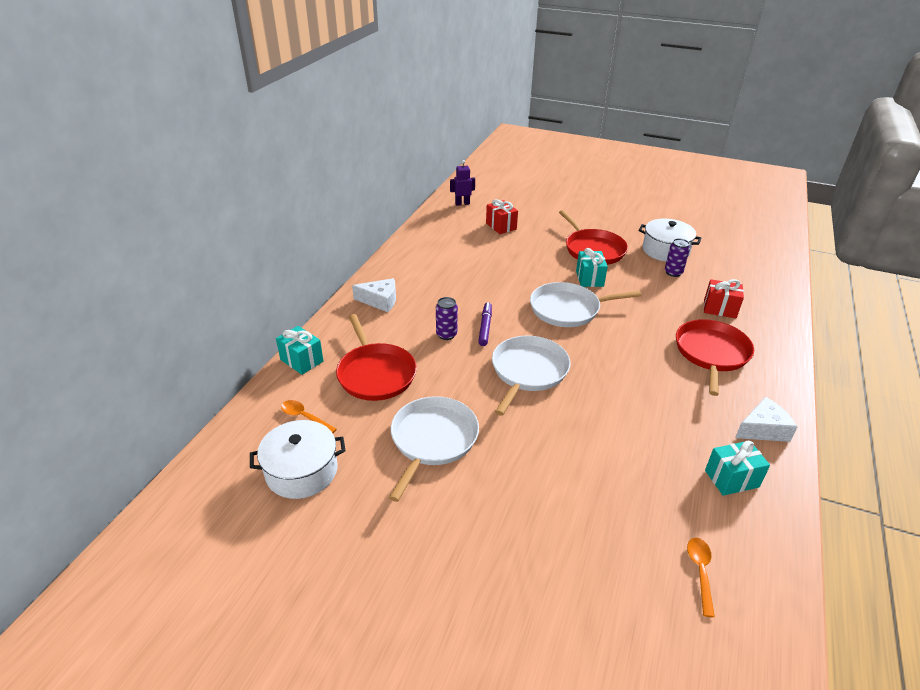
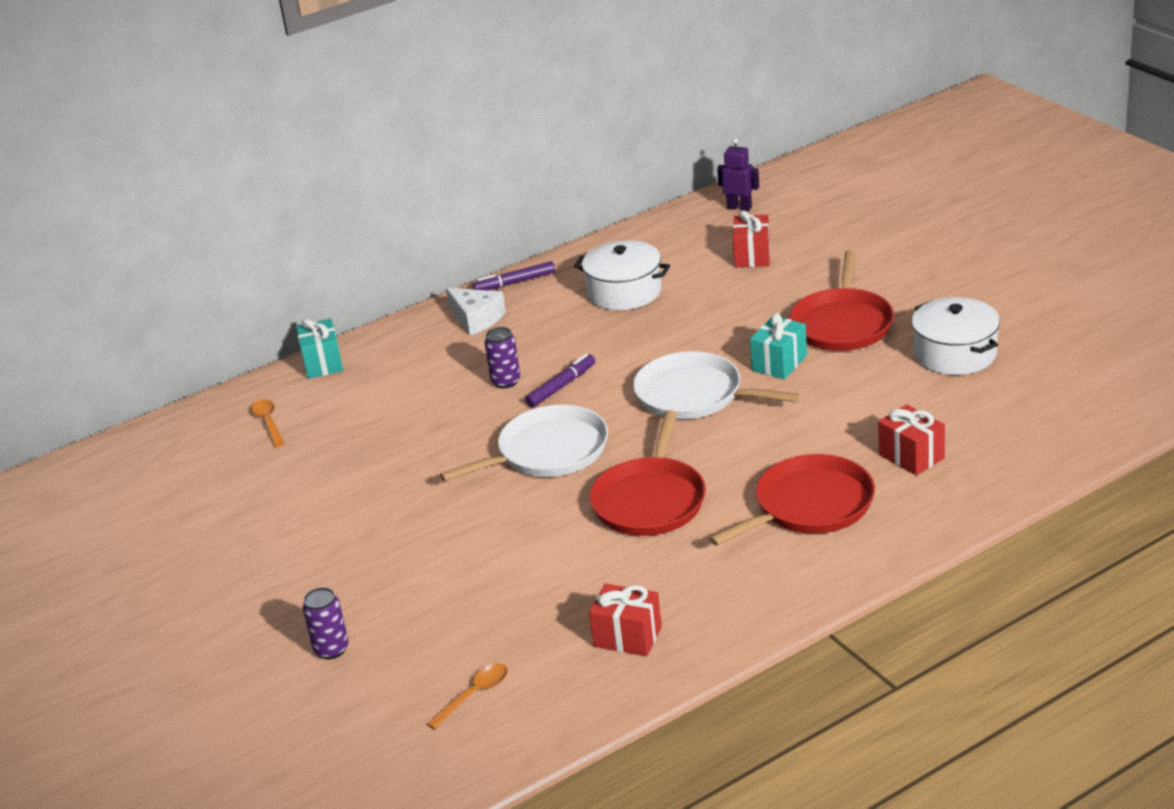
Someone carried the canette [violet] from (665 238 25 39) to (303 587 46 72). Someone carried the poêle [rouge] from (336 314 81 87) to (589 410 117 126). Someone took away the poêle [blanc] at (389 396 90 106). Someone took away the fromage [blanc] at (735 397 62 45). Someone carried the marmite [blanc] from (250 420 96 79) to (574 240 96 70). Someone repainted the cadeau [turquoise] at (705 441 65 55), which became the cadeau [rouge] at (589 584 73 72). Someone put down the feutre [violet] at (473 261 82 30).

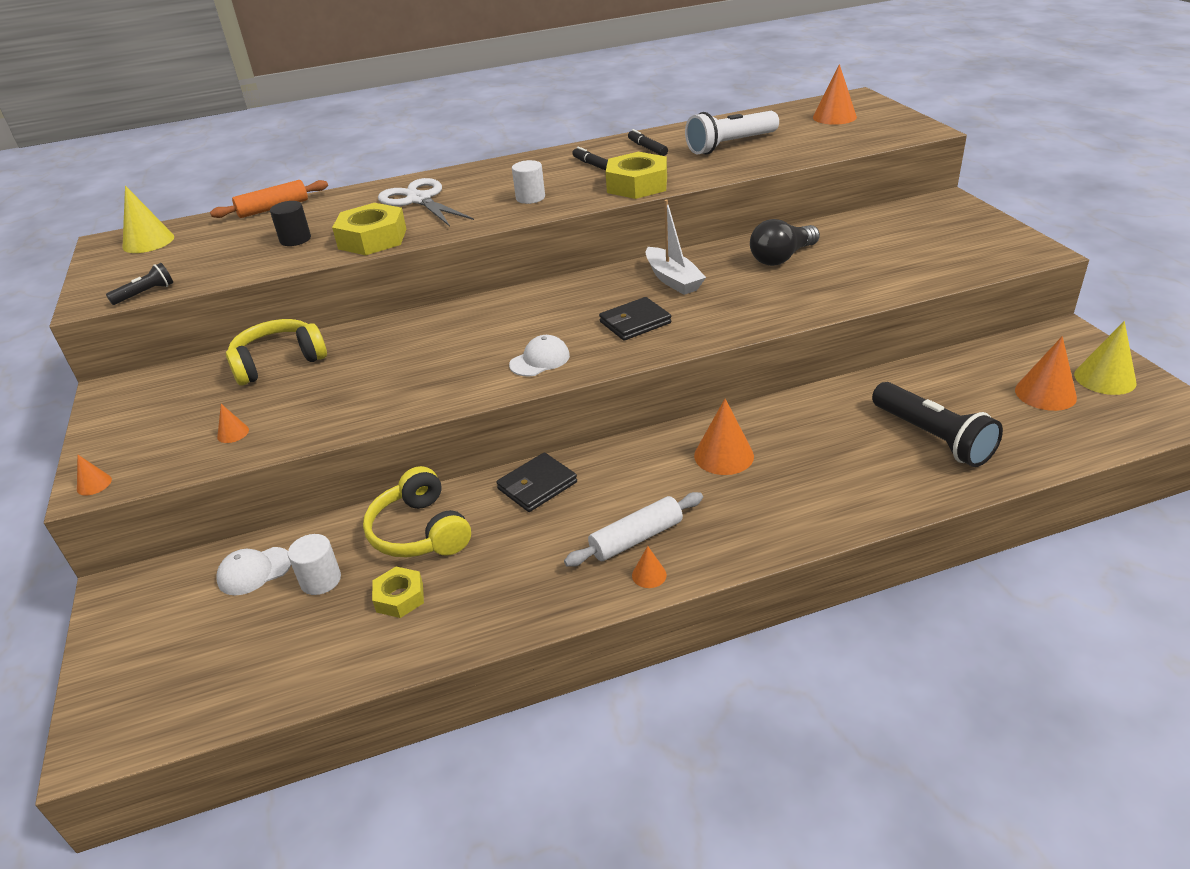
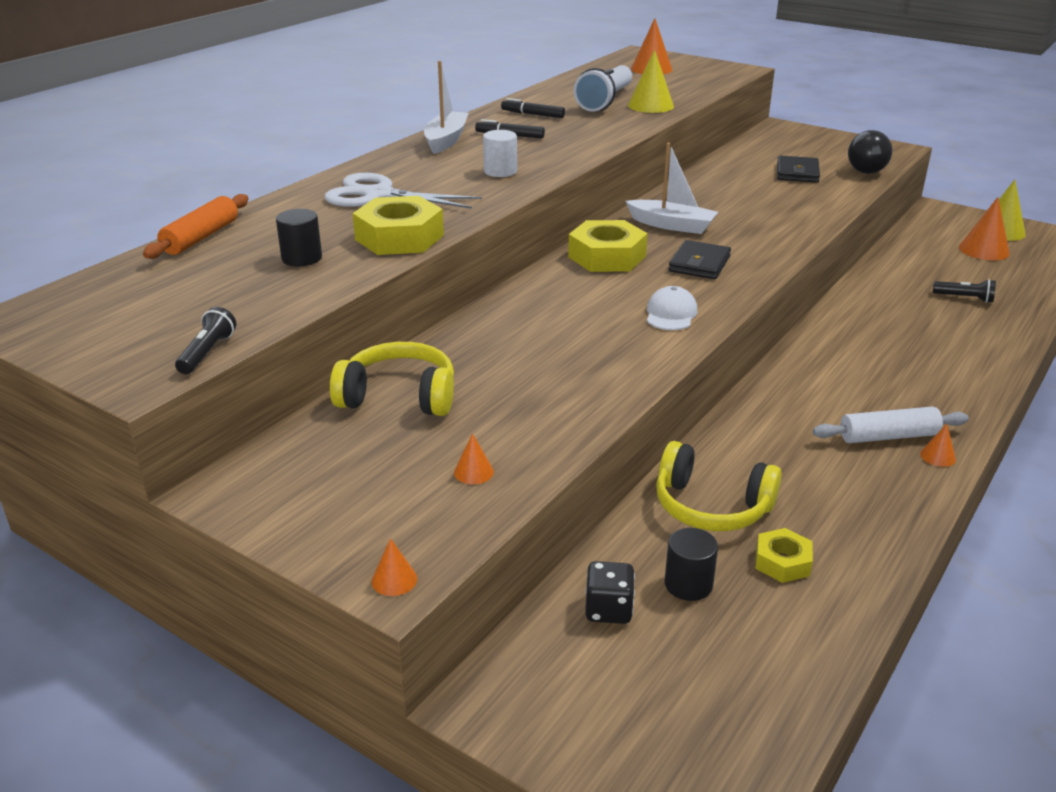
Someone carried the écrou [jaune] from (605 152 62 47) to (568 220 80 52). Someone carried the cône [jaune] from (122 186 52 67) to (628 50 46 63). Someone carried the ampoule [noir] from (750 219 70 47) to (848 130 44 44). Someone rotated the casque audio [jaune] at (226 319 101 66) by 75 degrees clockwise. Someone scaled the lampe de poche [noir] at (872 382 131 85) by 0.50. Someone took away the cône [orange] at (694 399 60 76). Someone carried the portefeuille [noir] from (496 453 81 59) to (777 156 43 27). Someone rotated the rouleau à pâtisserie [blanc] at (564 492 139 75) by 60 degrees clockwise. Someone repainted the cylindre [blanc] at (288 534 53 61), which became the cylindre [noir] at (664 528 54 73). Someone swapped the casquette [blanc] at (216 547 75 48) for the dé [noir] at (585 561 50 63). Someone put down the bateau [blanc] at (424 61 45 93).

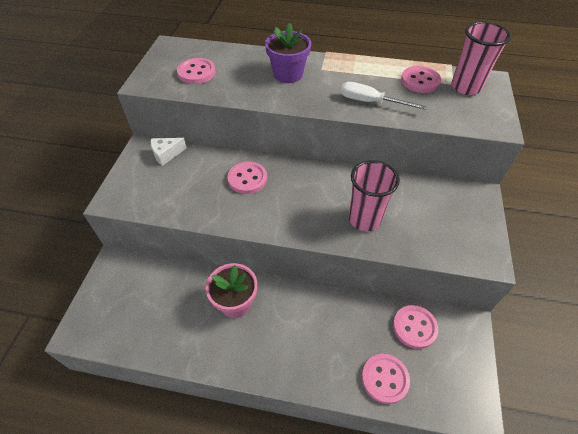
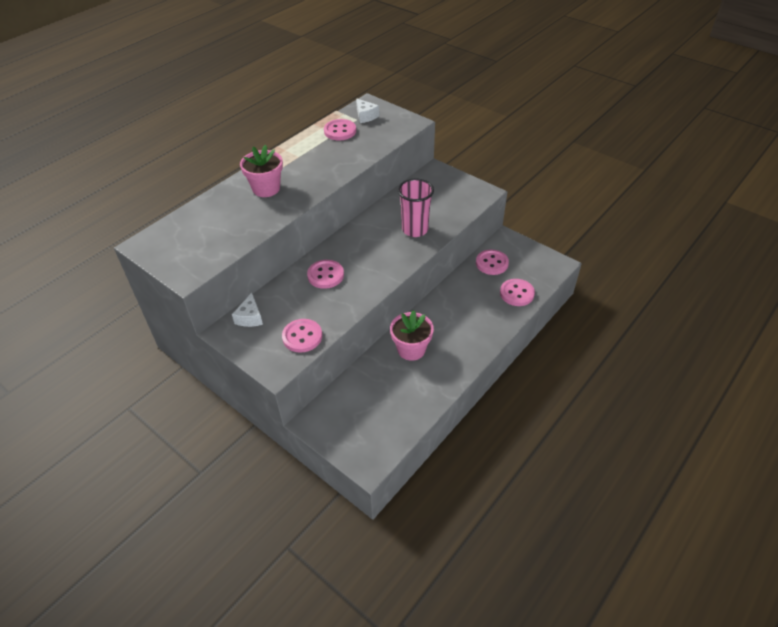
Someone swapped the gobelet [rose] at (451 21 60 74) for the fromage [blanc] at (356 98 23 25). Someone repainted the pot de fleurs [violet] at (265 22 46 61), which became the pot de fleurs [rose] at (240 145 43 52). Someone carried the bouton [rose] from (177 58 39 26) to (282 319 40 34). Someone took away the tournevis [blanc] at (341 82 85 27).

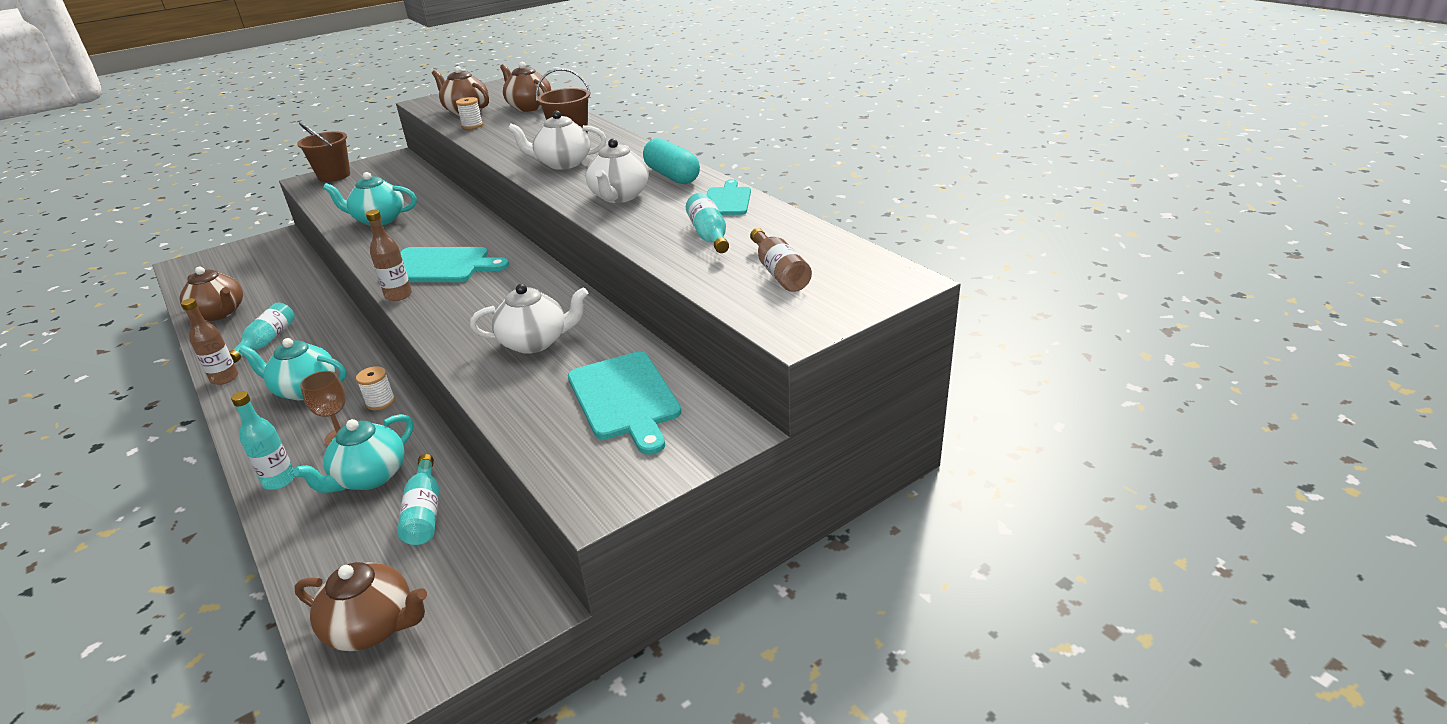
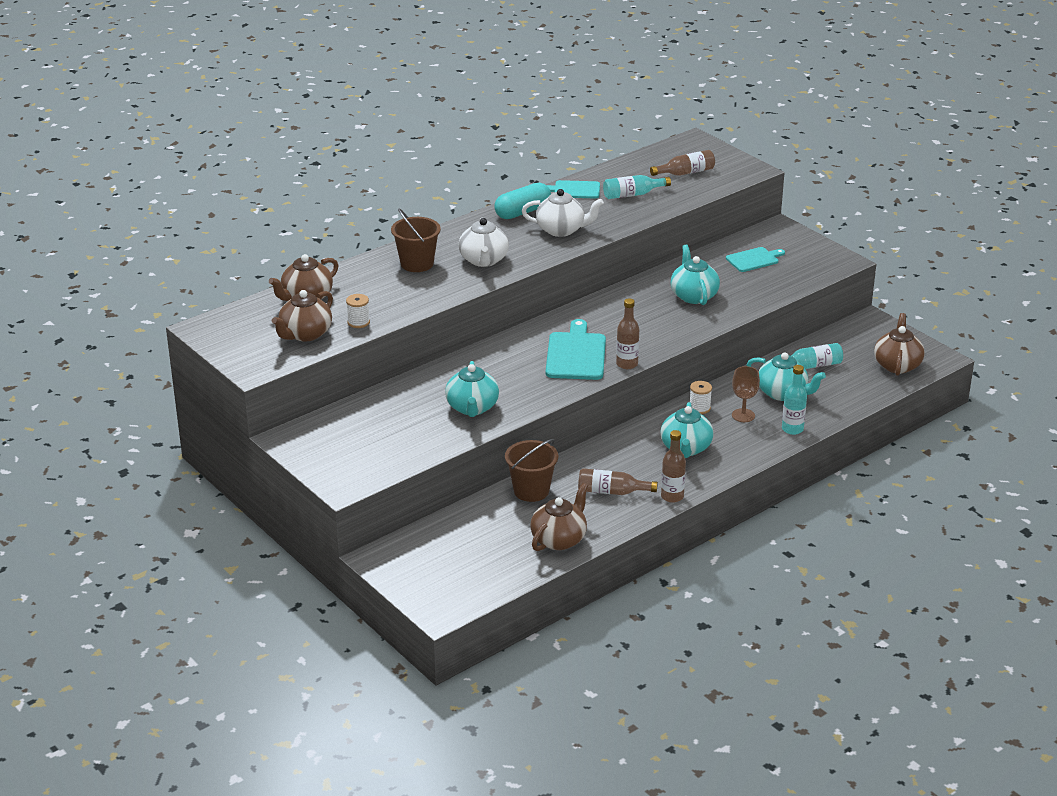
Someone carried the seau [marron] from (297 122 53 60) to (505 439 53 63). Someone repainted the théière [blanc] at (470 284 118 70), which became the théière [turquoise] at (670 245 50 60). Someone repainted the bouteille [turquoise] at (229 303 66 60), which became the bouteille [marron] at (578 468 80 27). Someone scaled the planche à découper [turquoise] at (568 352 113 103) by 0.62.

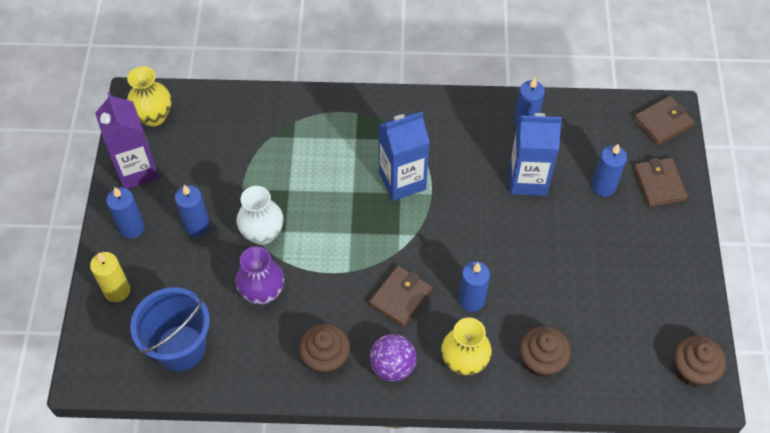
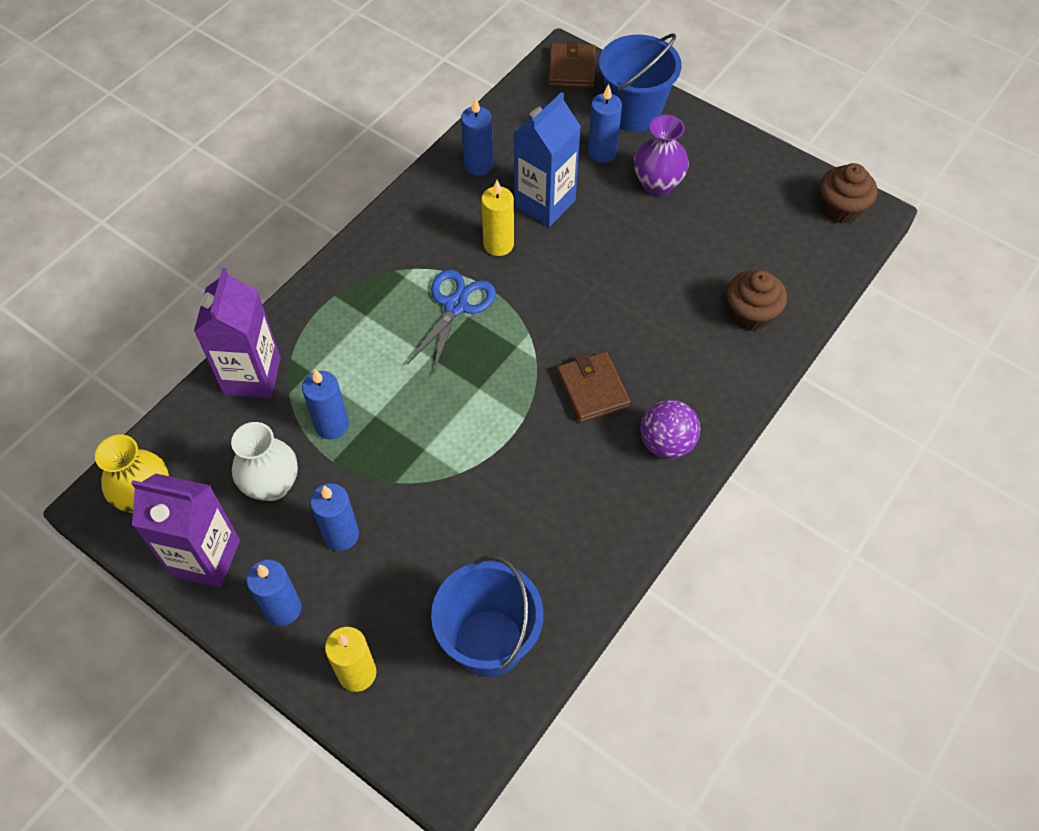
Someone swapped the brique de lait [bleu] at (379 112 51 89) for the ciseaux [bleu] at (407 270 89 104). Someone swapped the portefeuille [marron] at (633 158 55 49) for the seau [bleu] at (599 34 83 98). Someone carried the vase [blanc] from (236 186 48 59) to (231 422 67 79). Someone carried the vase [violet] from (235 246 49 59) to (634 115 55 81). Someone carried the bougie [bleu] from (459 262 31 50) to (302 369 47 71). Someone took away the vase [jaune] at (441 318 51 58). Someone took away the muffin [marron] at (299 324 51 51). Someone put down the bougie [jaune] at (481 180 33 76). Someone put down the brique de lait [violet] at (194 268 87 130).

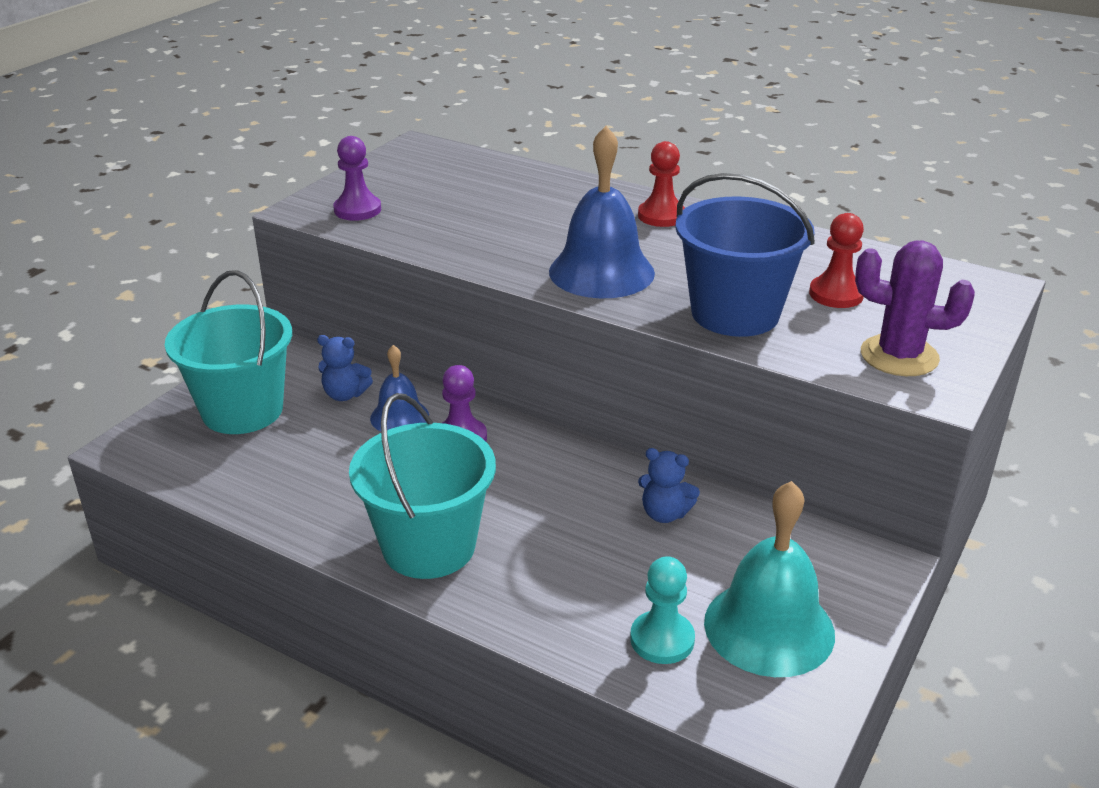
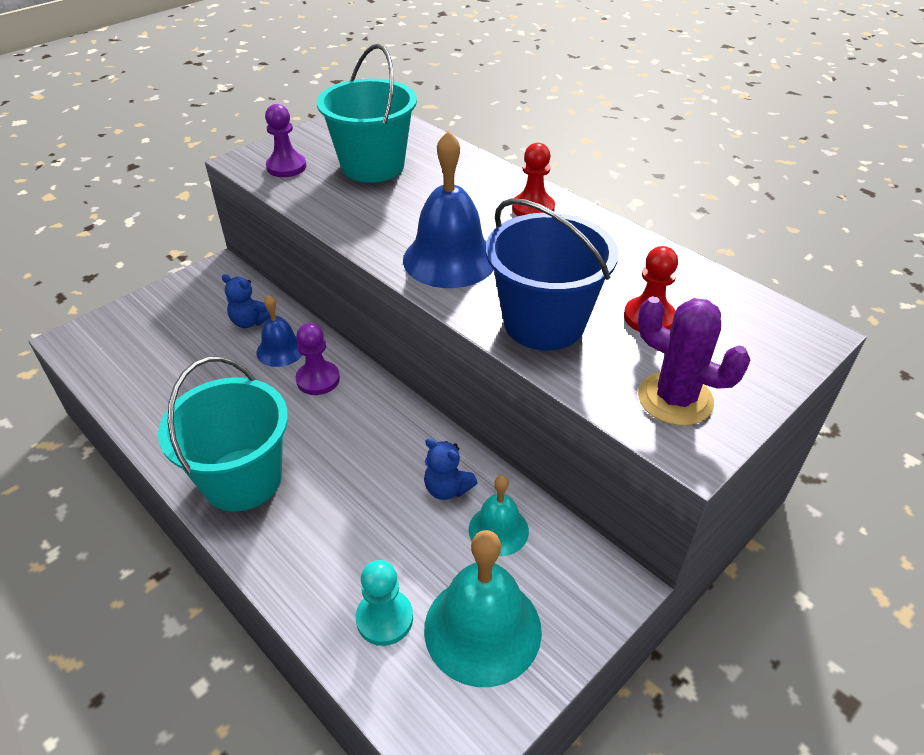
Someone carried the seau [turquoise] from (165 270 127 164) to (317 44 100 139). Someone put down the cloche [turquoise] at (468 475 61 81).

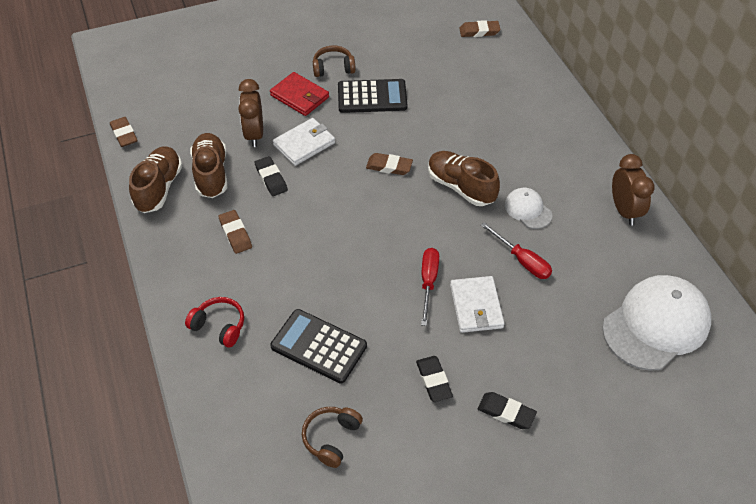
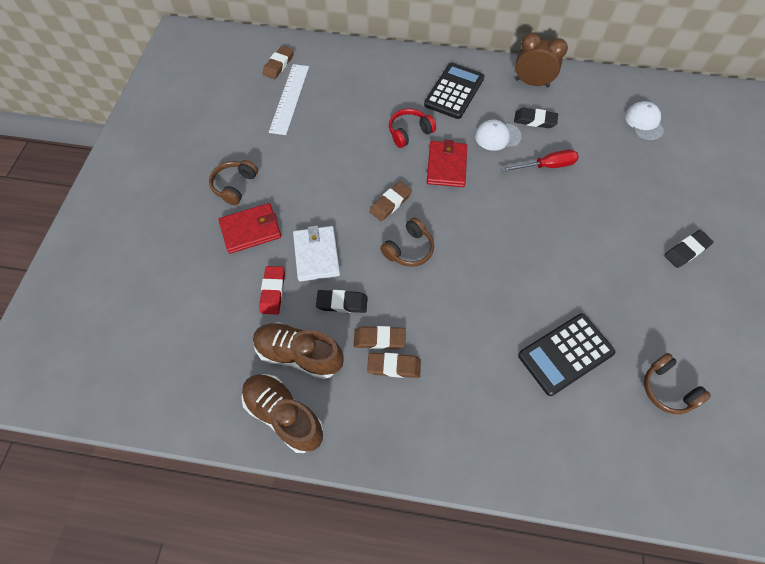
Someone swapped the réveil [marron] at (238 79 25 68) for the gomme [rouge] at (259 266 26 48). Someone carried the calculatrice [noir] from (338 79 69 34) to (424 63 60 56). Someone carried the gomme [marron] from (110 117 28 30) to (354 326 52 23). Someone swapped the chaussure [marron] at (428 151 72 55) for the portefeuille [rouge] at (427 140 40 47). Someone took away the tournevis [rouge] at (421 248 18 78). Someone scaled the casquette [blanc] at (602 275 109 96) by 0.49. Someone took away the portefeuille [blanc] at (450 276 55 57). Someone carried the casque audio [rouge] from (185 297 59 50) to (389 108 47 40). Someone carried the gomme [noir] from (416 356 37 46) to (514 108 44 20). Someone put down the règle [blanc] at (269 64 40 71). Someone put down the casque audio [marron] at (380 217 54 50).

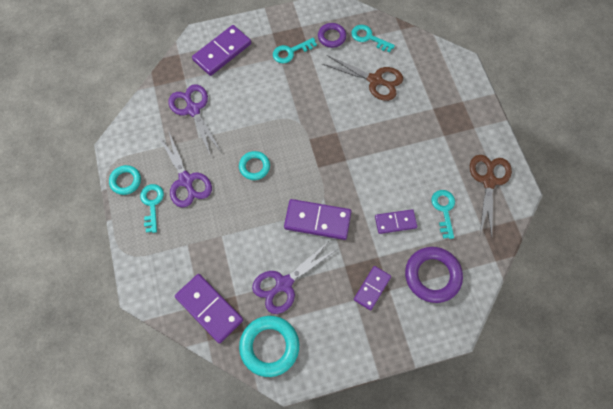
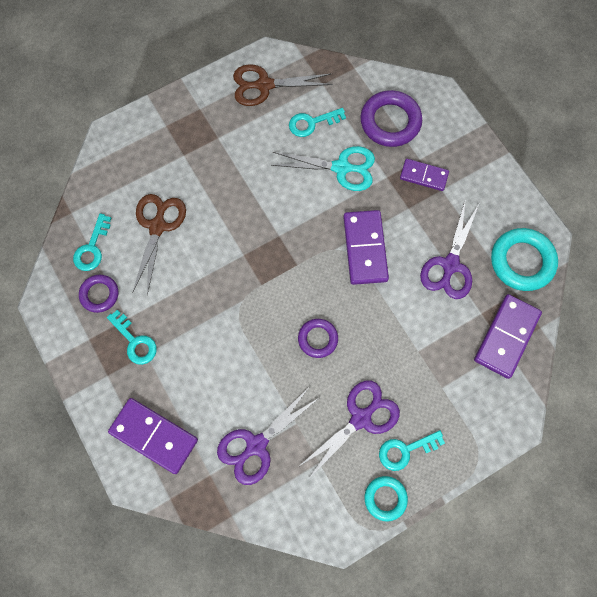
Someone repainted the anneau [turquoise] at (239 151 31 29), which became the anneau [violet] at (298 319 40 39). Someone swapped the domino [violet] at (375 209 42 25) for the ciseaux [turquoise] at (271 146 104 45). Someone rotated the ciseaux [violet] at (252 241 86 73) by 75 degrees clockwise.

